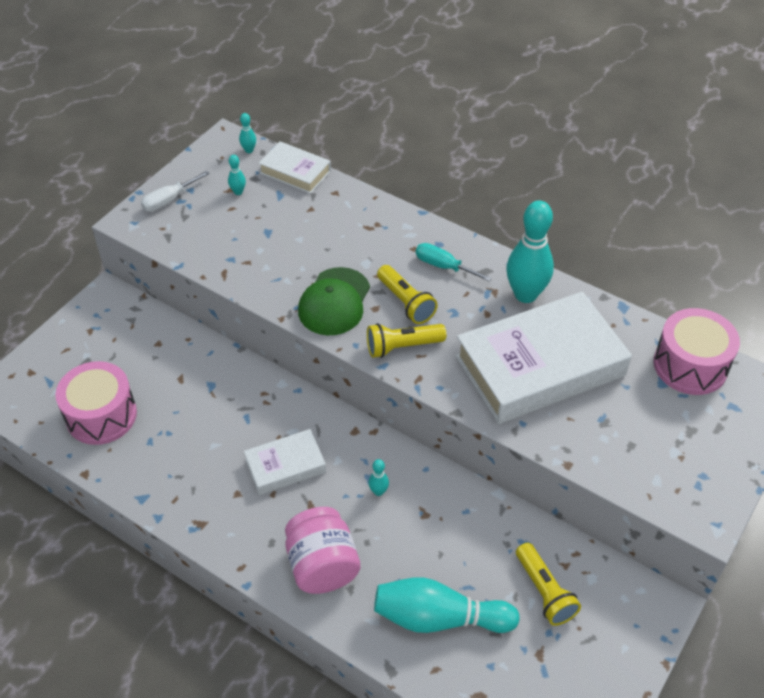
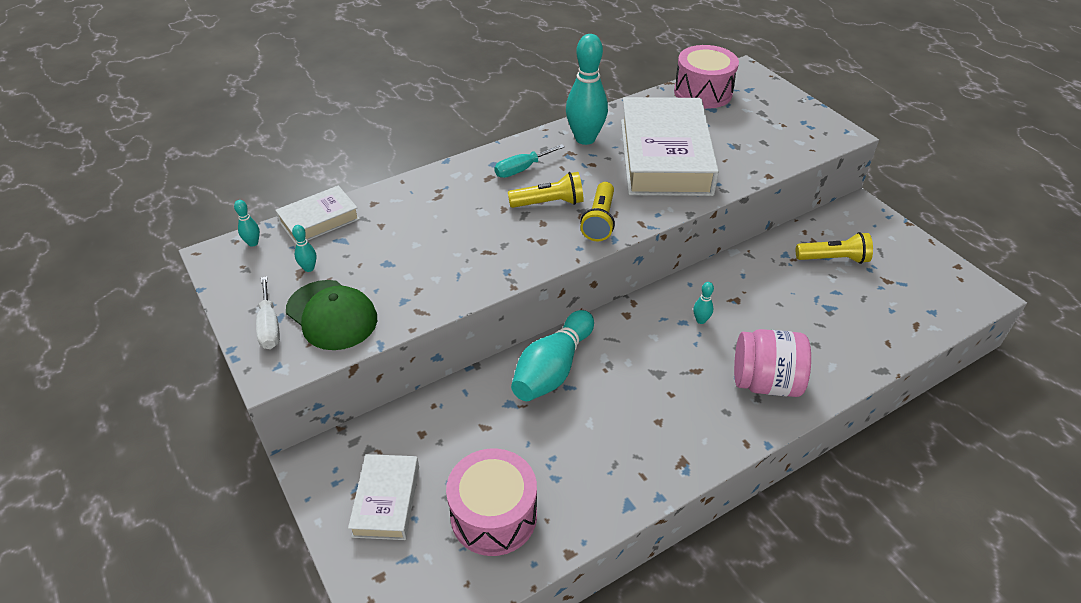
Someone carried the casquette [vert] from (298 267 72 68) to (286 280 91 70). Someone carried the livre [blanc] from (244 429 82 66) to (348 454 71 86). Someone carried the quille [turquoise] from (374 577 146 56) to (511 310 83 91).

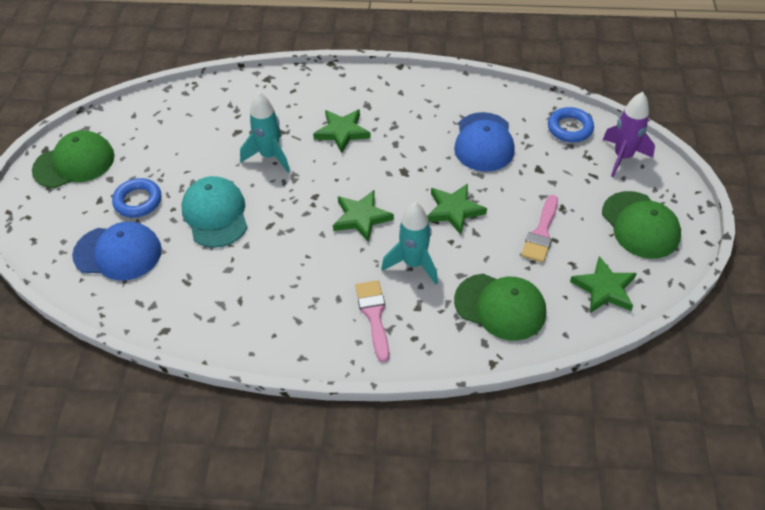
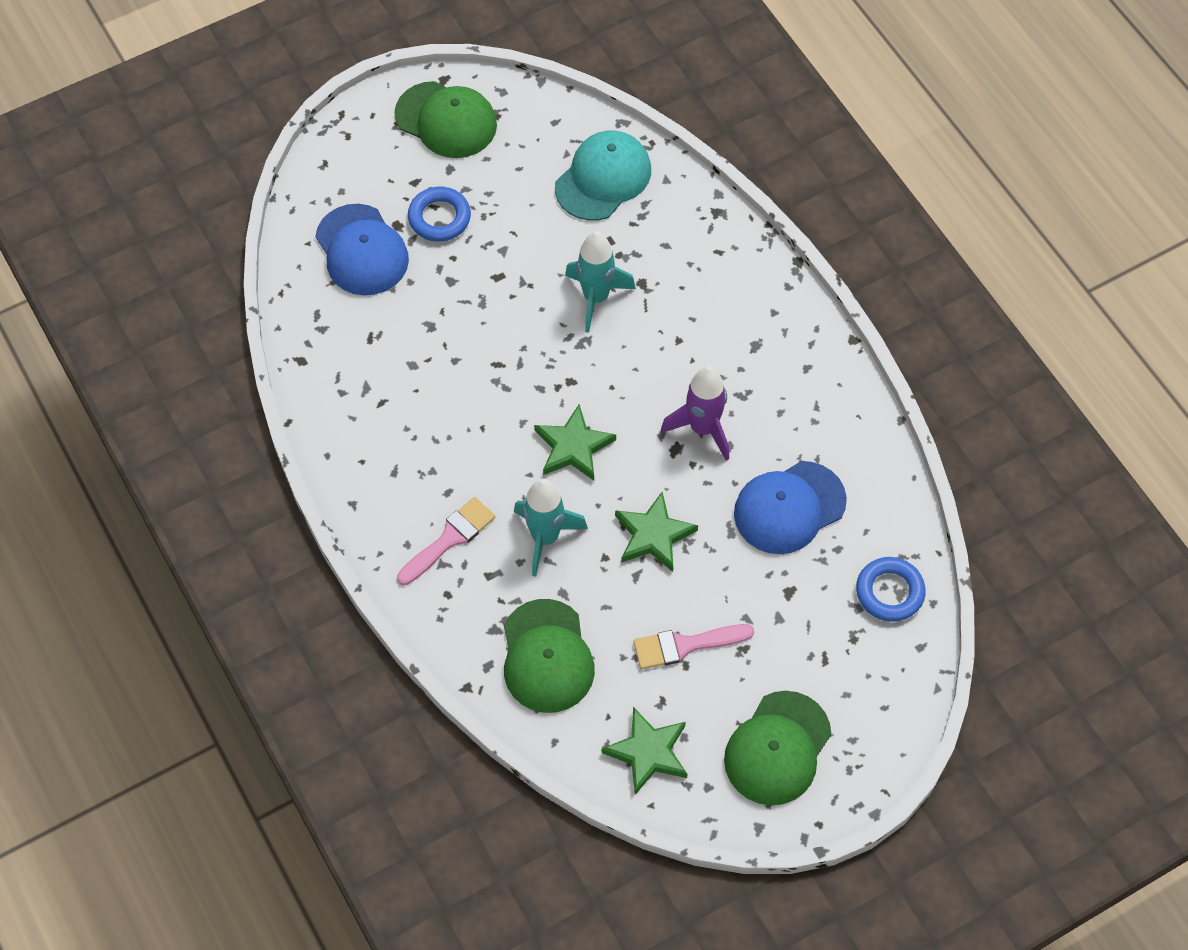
Someone carried the fusée [violet] from (603 92 52 85) to (661 366 68 95). Someone took away the étoile [vert] at (313 109 58 44). Someone carried the casquette [turquoise] from (181 176 67 72) to (555 131 96 90).

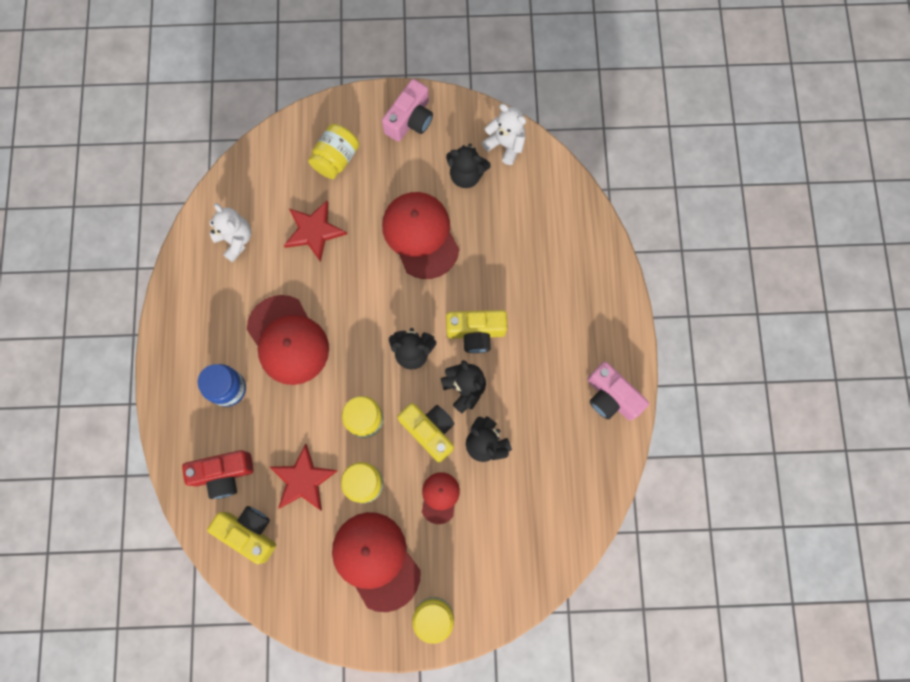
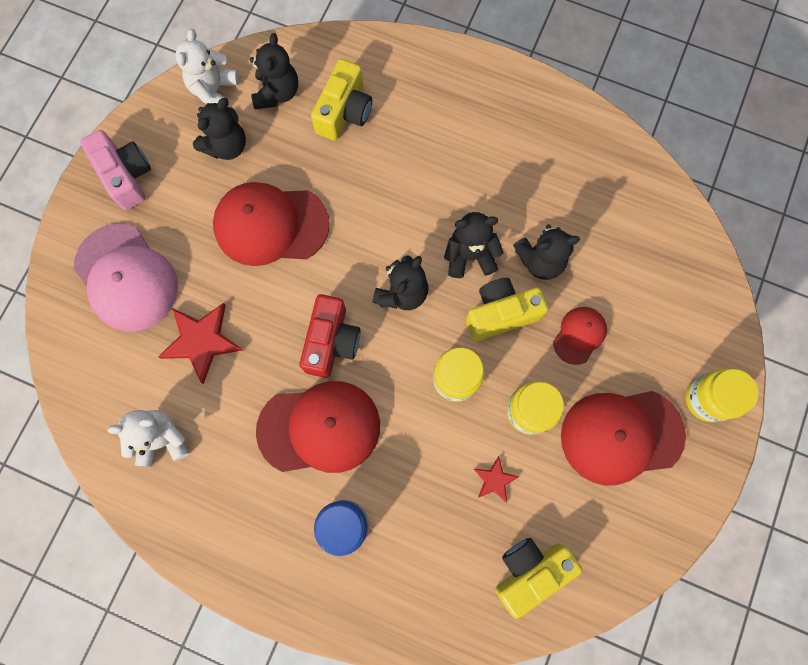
Someone rotated the ours en peluche [blanc] at (482 104 44 61) by 45 degrees counterclockwise. Someone swapped the bocal [jaune] at (308 124 51 55) for the casquette [rose] at (74 224 104 108). Someone carried the appareil photo [jaune] from (446 310 62 43) to (311 59 61 82). Someone took away the appareil photo [rose] at (587 362 62 59). Someone scaled the étoile [rouge] at (270 444 68 67) by 0.53. Someone carried the appareil photo [rouge] from (182 450 72 49) to (300 294 60 84). Someone rotated the casquette [rouge] at (422 472 38 52) by 90 degrees clockwise. Someone put down the ours en peluche [noir] at (250 33 48 76).

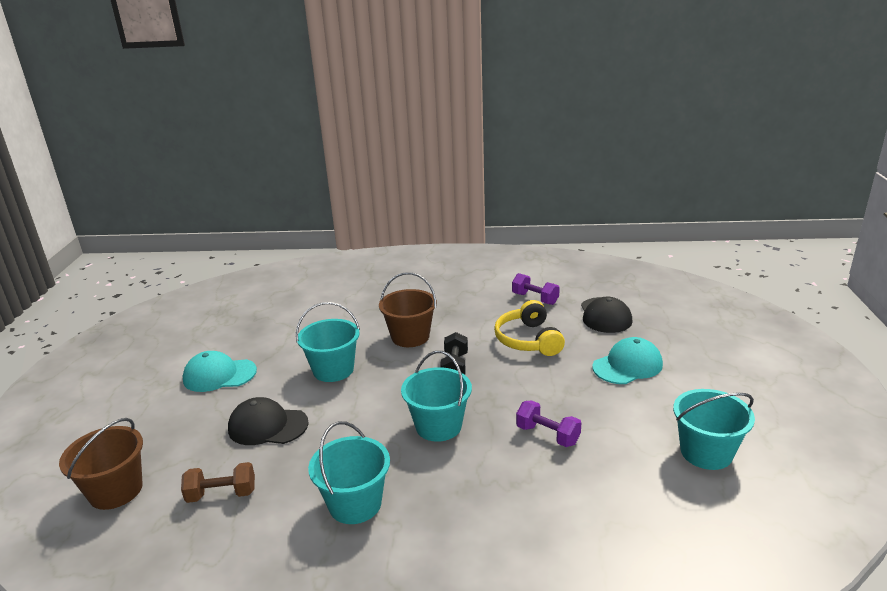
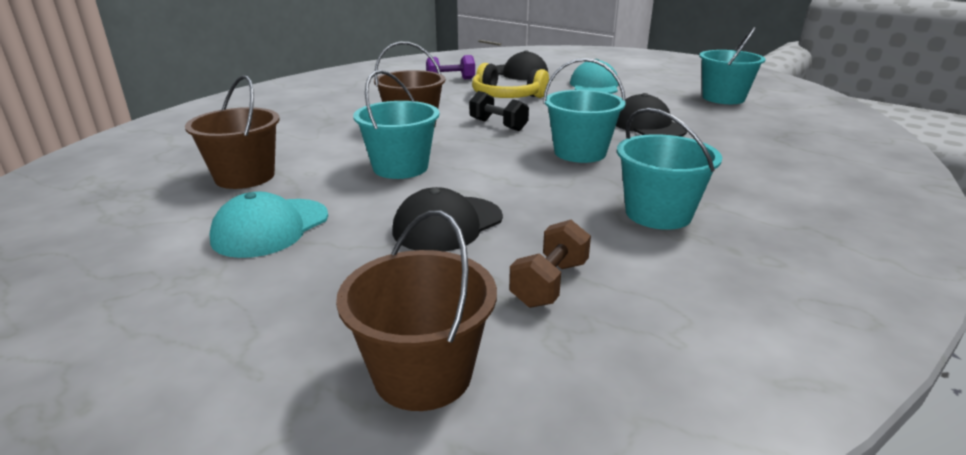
Someone swapped the haltère [violet] at (516 400 66 47) for the casquette [noir] at (616 93 71 44). Someone put down the seau [marron] at (185 75 95 114).

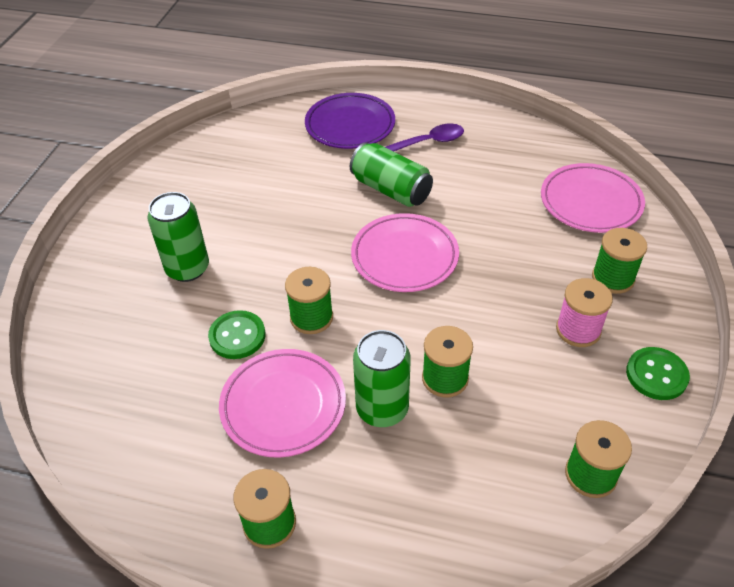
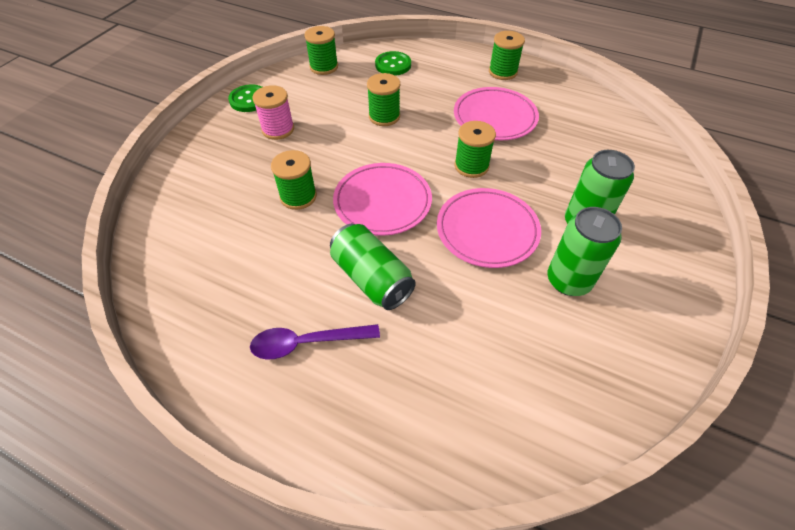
Someone took away the assiette [violet] at (305 93 90 56). Someone carried the assiette [rose] from (541 163 104 70) to (437 188 104 80). Someone carried the bobine [vert] from (592 228 55 66) to (271 150 46 60). Someone carried the bouton [vert] from (208 310 57 49) to (375 51 36 25). Someone carried the canette [vert] from (353 330 58 97) to (547 207 75 89).

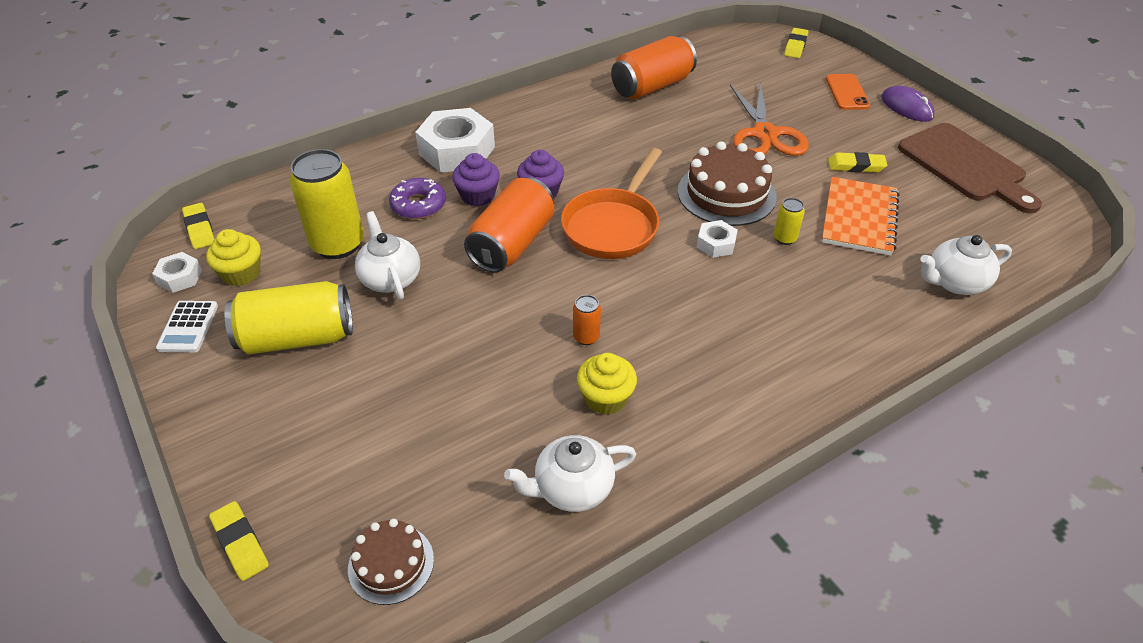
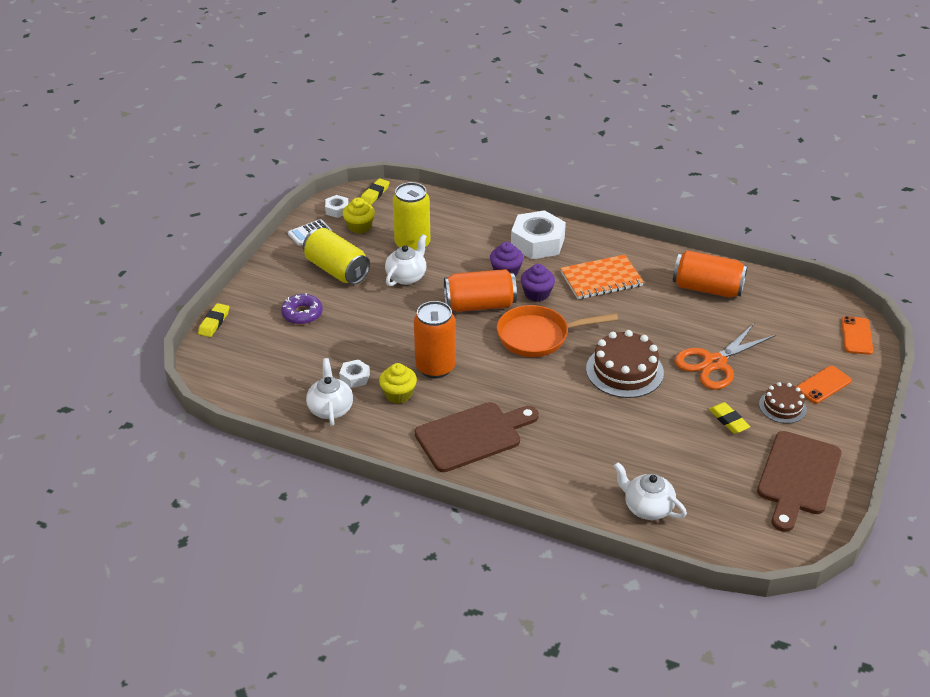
Someone swapped the gomme [jaune] at (784 28 24 30) for the téléphone [orange] at (841 316 32 39). Someone took away the souris [violet] at (881 86 53 36). Someone carried the carnet [orange] from (822 177 77 79) to (560 255 84 44). Someone carried the beignet [violet] from (389 178 57 41) to (281 293 42 32). Someone took away the canette [jaune] at (774 198 31 47). Someone carried the écrou [blanc] from (697 220 41 38) to (339 359 31 29). Someone scaled the canette [orange] at (573 295 28 50) by 2.24. Someone rotated the théière [blanc] at (504 435 132 77) by 45 degrees clockwise. Someone carried the gâteau [marron] from (348 519 86 86) to (759 382 48 42). Someone put down the planche à découper [marron] at (415 402 124 70).

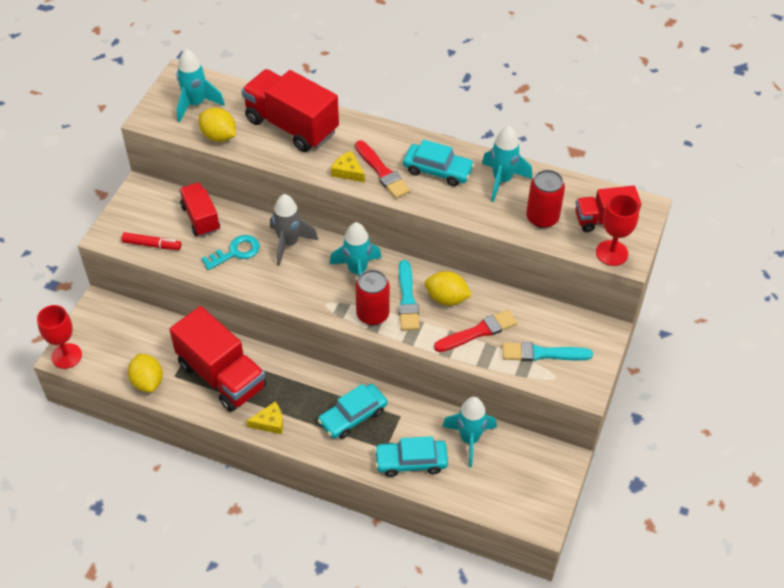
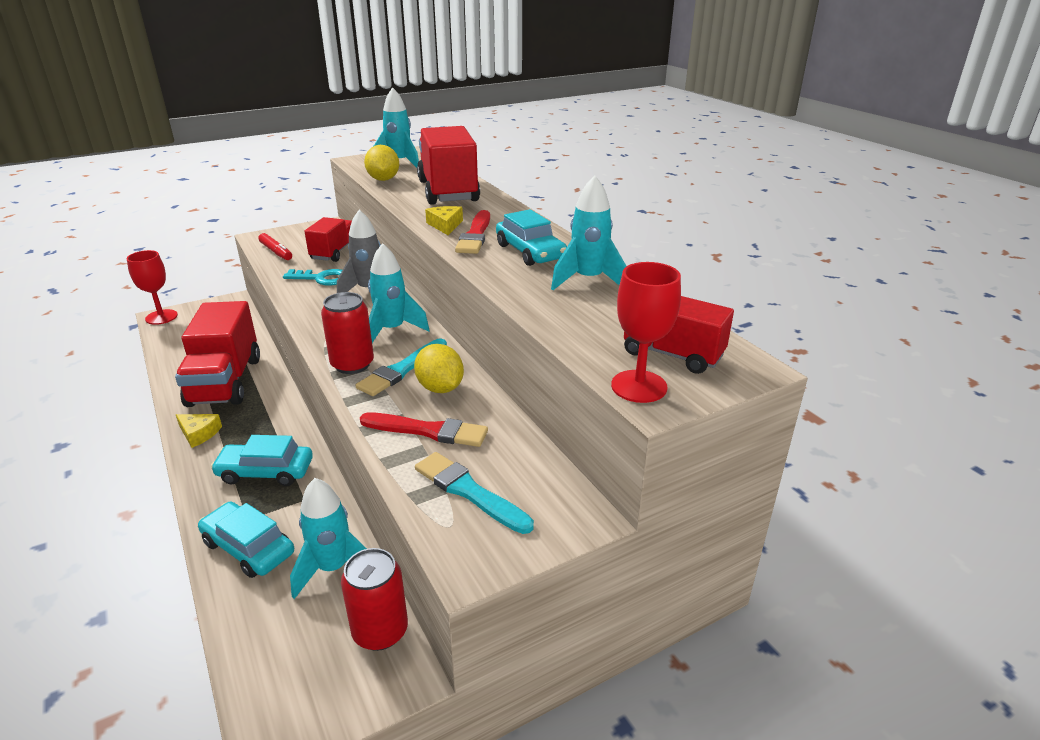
Someone carried the canette [rouge] from (526 170 39 58) to (341 548 67 103). Someone took away the citron [jaune] at (128 354 35 39).

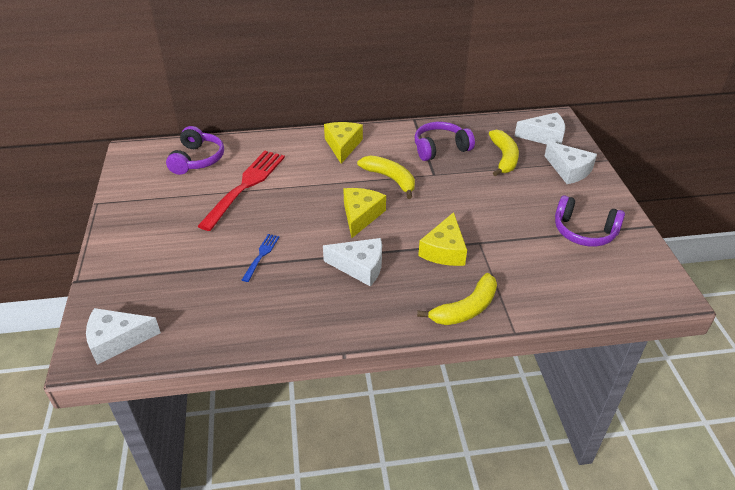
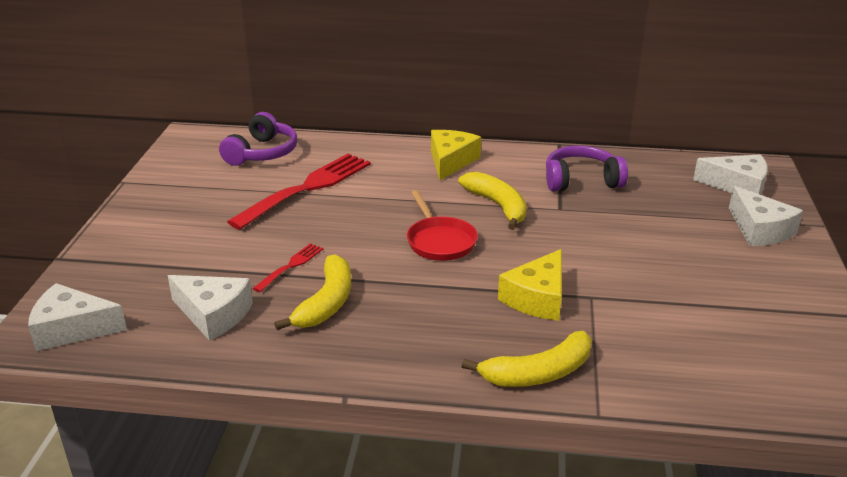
Someone carried the banane [jaune] from (489 130 30 46) to (274 254 77 76). Someone swapped the fromage [jaune] at (343 188 43 50) for the poêle [rouge] at (407 190 71 71). Someone took away the casque audio [violet] at (555 195 70 52). Someone repainted the fourchette [bleu] at (242 234 38 48), which became the fourchette [rouge] at (253 243 70 49). Someone carried the fromage [blanc] from (323 238 59 48) to (168 275 85 66).

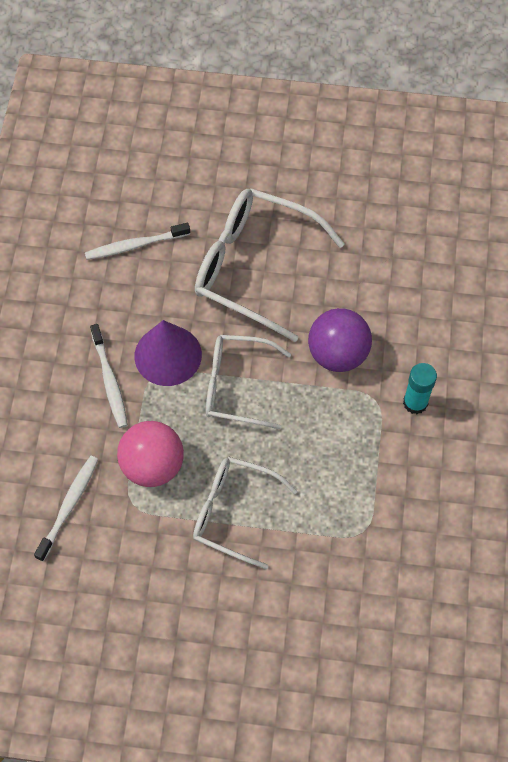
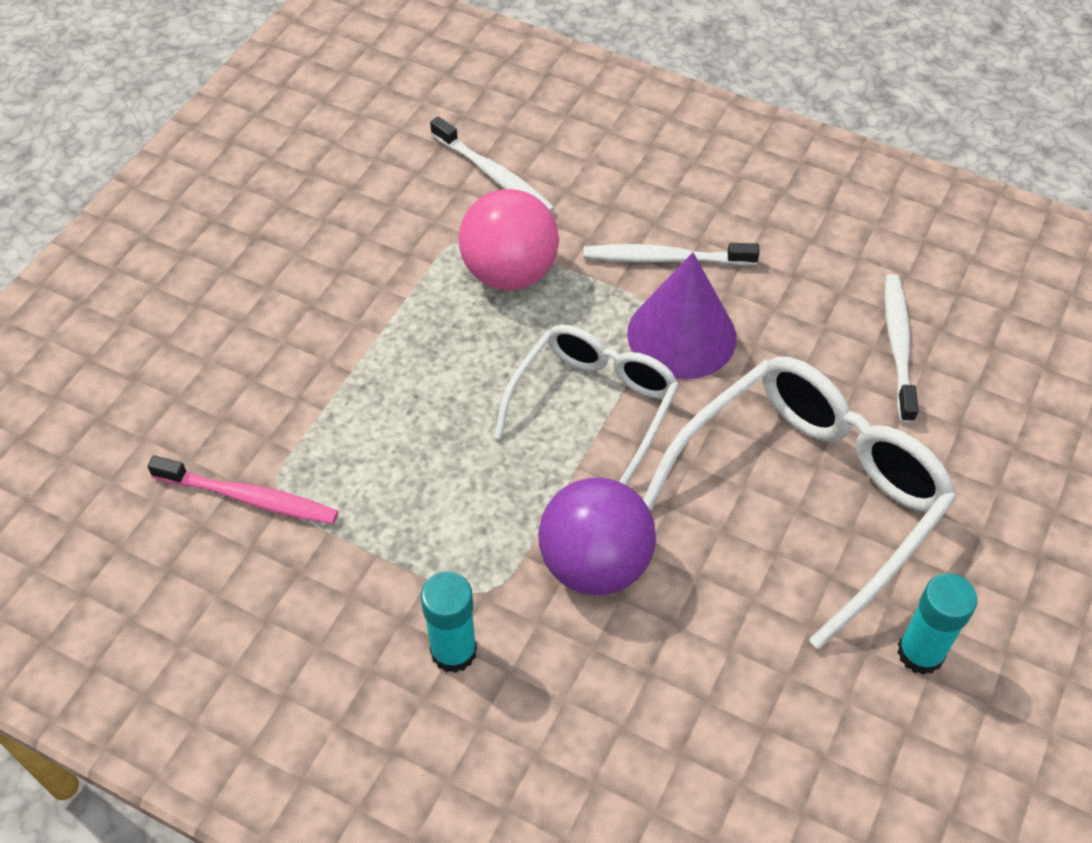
Someone took away the lunettes [blanc] at (193 456 105 113). Someone put down the brosse à dents [rose] at (147 456 191 68). Someone put down the bâton de colle [turquoise] at (897 573 81 102).

